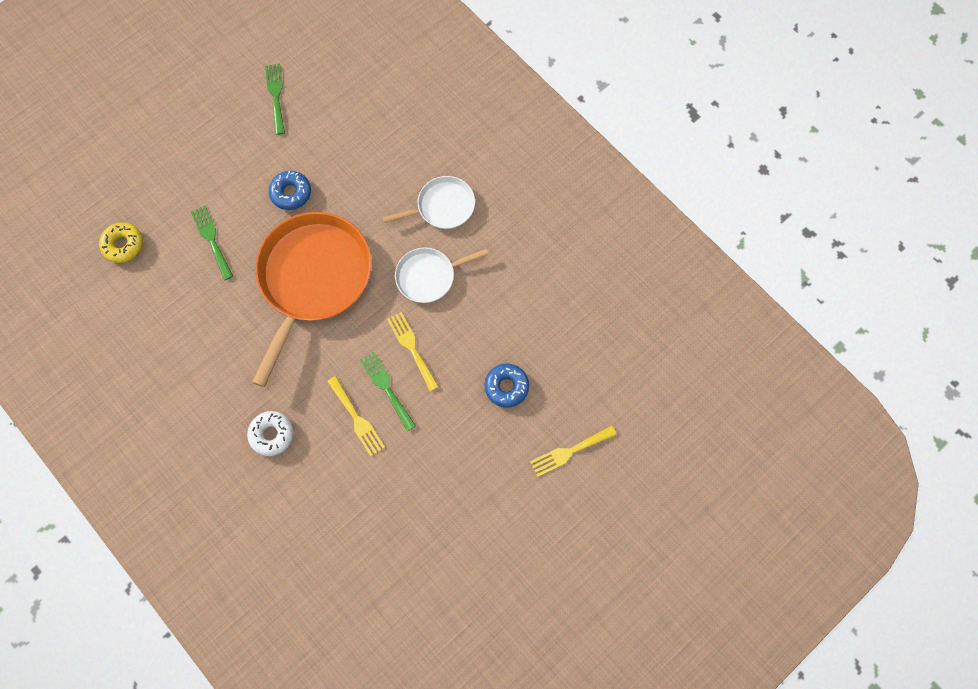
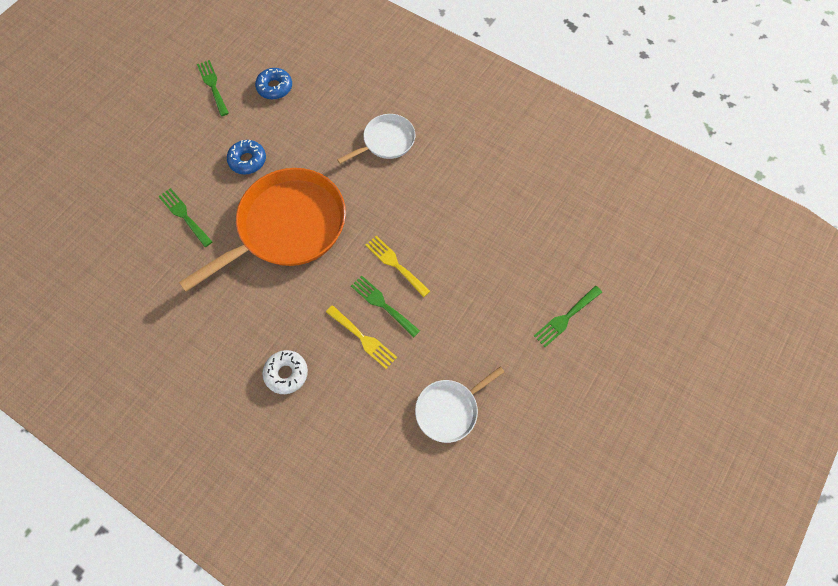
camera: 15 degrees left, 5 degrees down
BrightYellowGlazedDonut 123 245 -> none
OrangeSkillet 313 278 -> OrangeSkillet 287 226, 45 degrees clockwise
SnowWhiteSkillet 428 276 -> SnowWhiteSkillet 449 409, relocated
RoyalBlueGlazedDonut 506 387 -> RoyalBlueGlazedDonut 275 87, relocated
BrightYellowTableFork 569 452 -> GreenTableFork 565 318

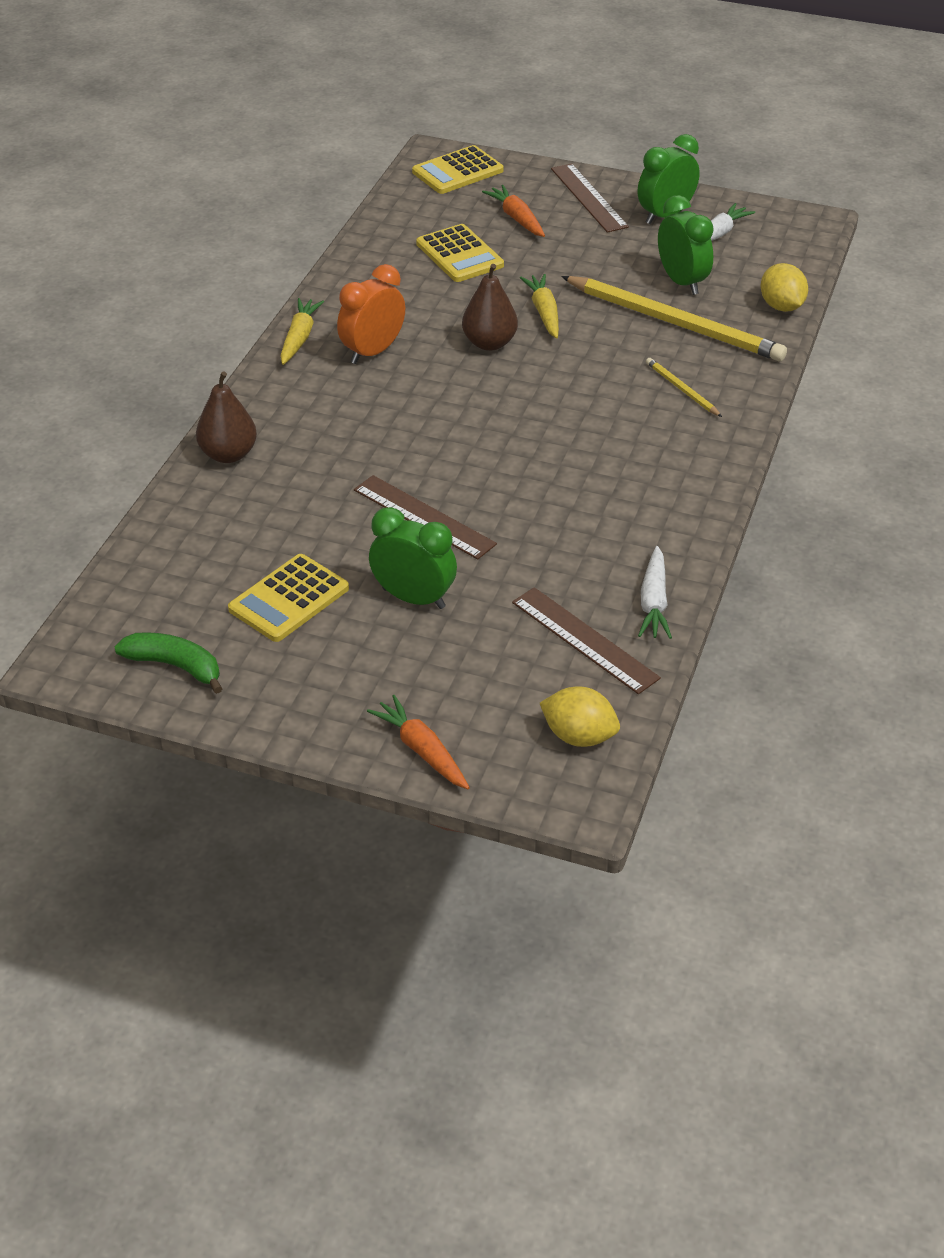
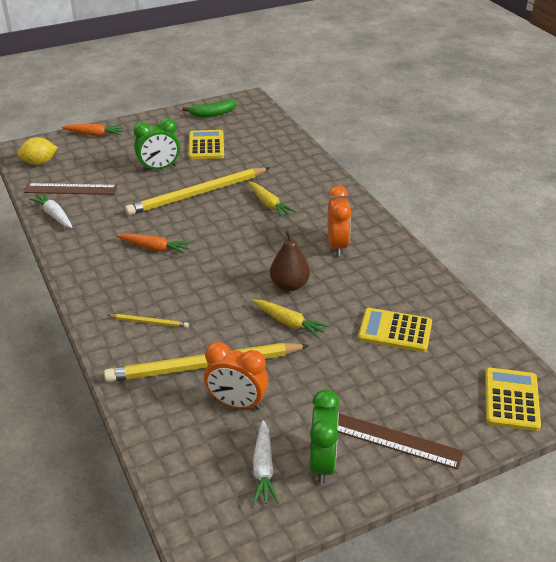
camera: 135 degrees right, 5 degrees down
RussetPearFruit 228 454 -> none
BrightYellowToyCarrot 299 338 -> BrightYellowToyCarrot 269 204, relocated
RussetMeasuringStick 424 517 -> BrightYellowLeadPencil 197 194
OrangeToyCarrot 516 218 -> OrangeToyCarrot 154 248, relocated
GreenAlarmClock 682 282 -> OrangeAlarmClock 237 403
BrightYellowToyLemon 781 306 -> none

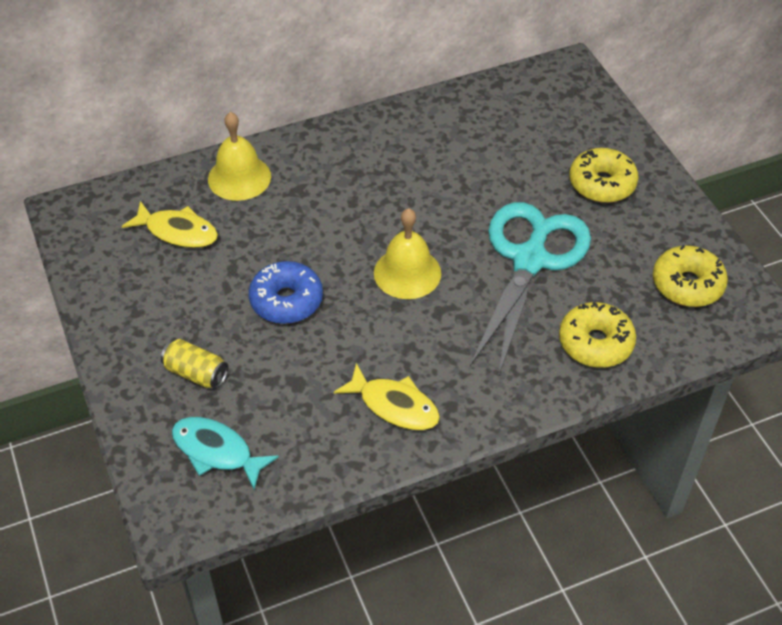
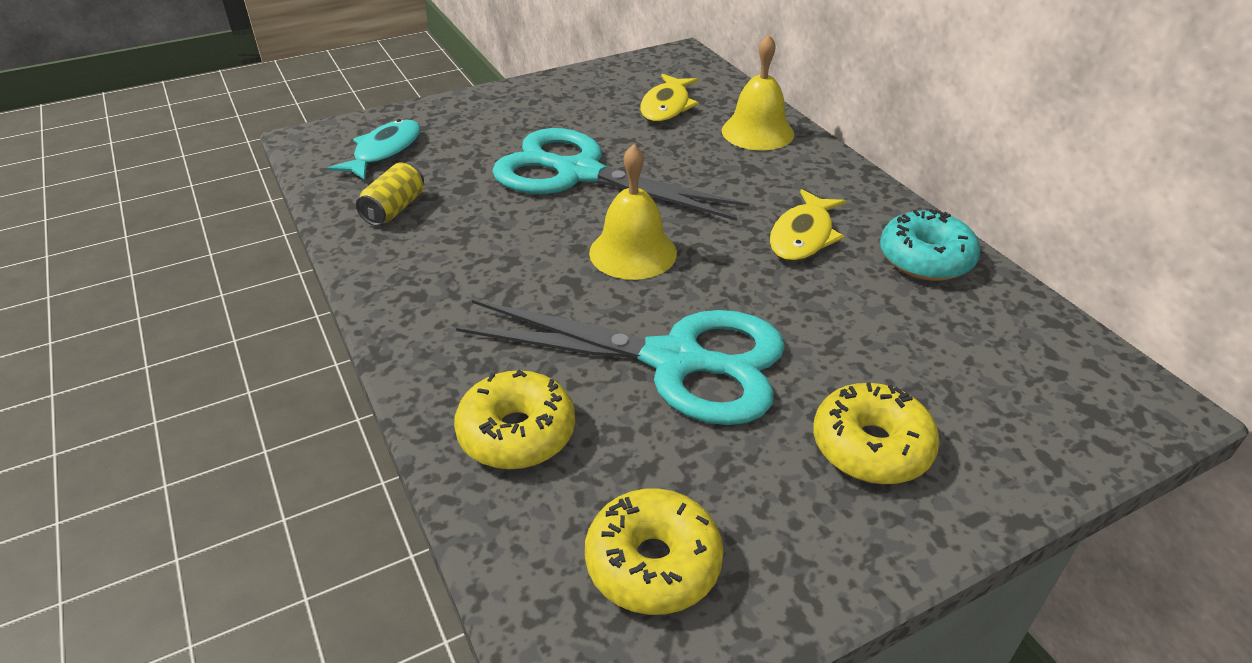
camera: 85 degrees right, 10 degrees down
BrightYellowSodaCan 196 373 -> BrightYellowSodaCan 394 209, relocated
RoyalBlueGlazedDonut 286 301 -> TurquoisePairOfScissors 579 174
BrightYellowToyFish 394 405 -> BrightYellowToyFish 803 236, relocated
none -> TurquoiseGlazedDonut 925 259

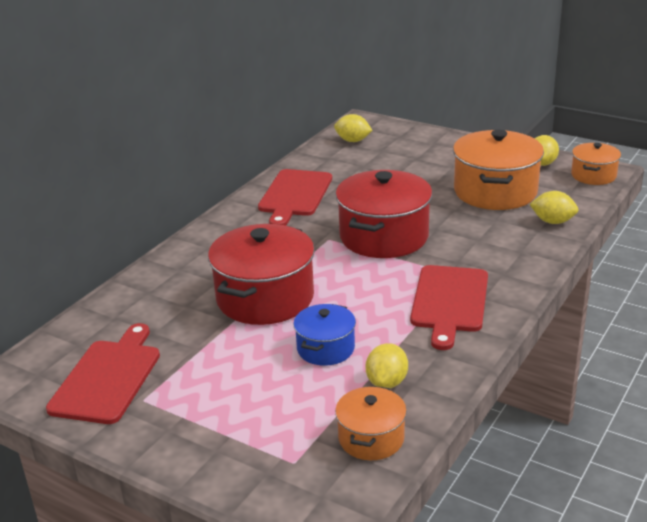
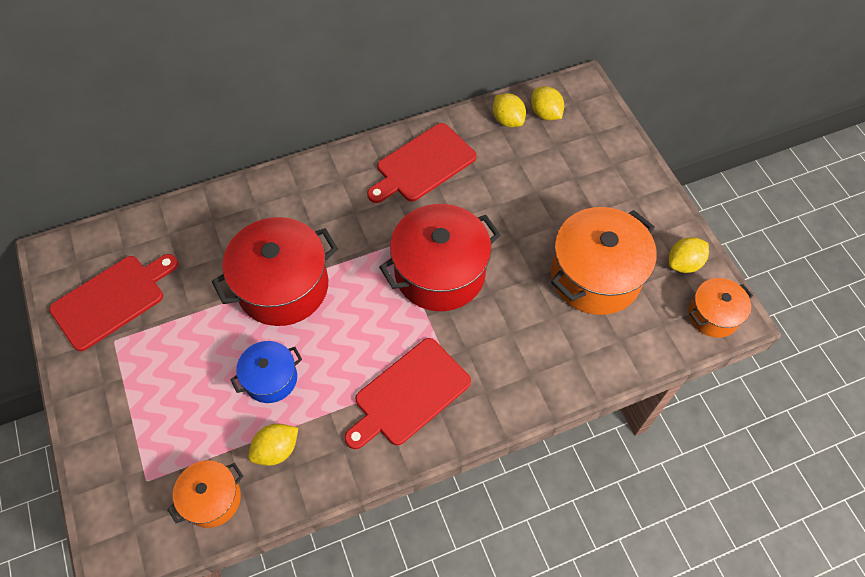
camera: 35 degrees right, 30 degrees up
BrightYellowToyLemon 553 221 -> BrightYellowToyLemon 507 120, relocated

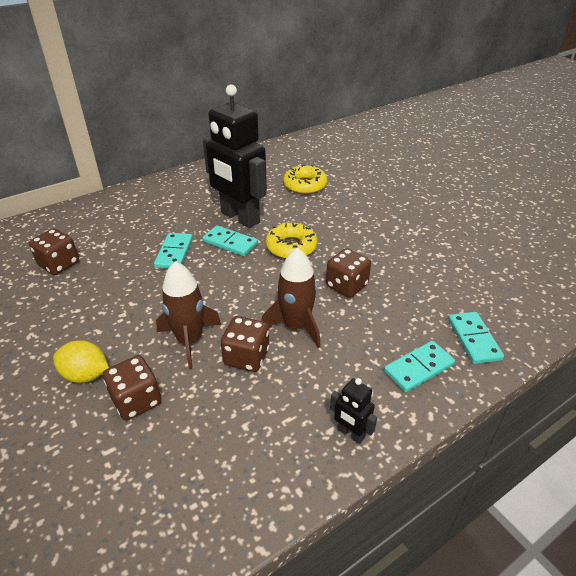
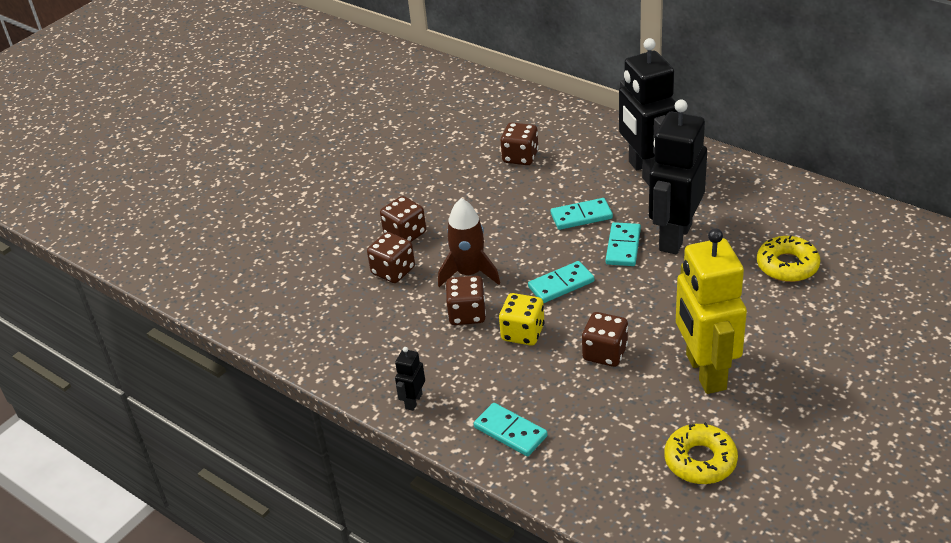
camera: 75 degrees right, 0 degrees up
BrightYellowToyLemon 86 375 -> RussetGameDie 405 234
RussetRocket 296 326 -> BrightYellowGameDie 523 333
BrightYellowGlazedDonut 291 247 -> BrightYellowGlazedDonut 700 460, relocated
TurquoiseDomino 473 339 -> TurquoiseDomino 561 284, relocated
none -> JetBlackRobotFigure 646 172
none -> BrightYellowRobotFigure 705 372

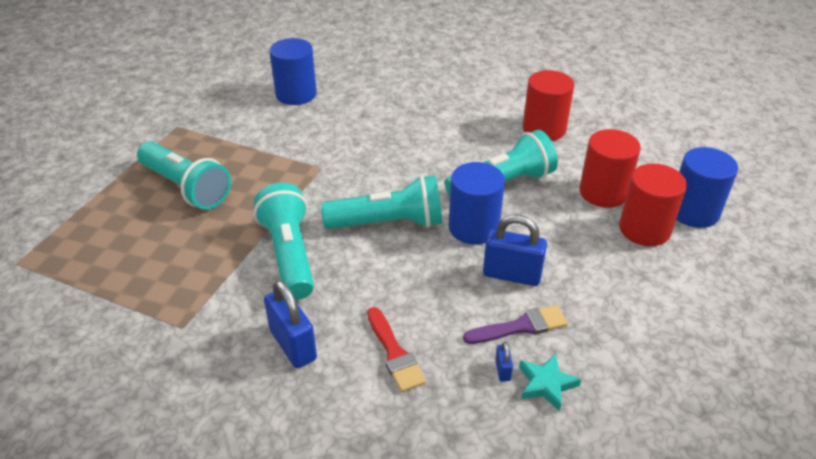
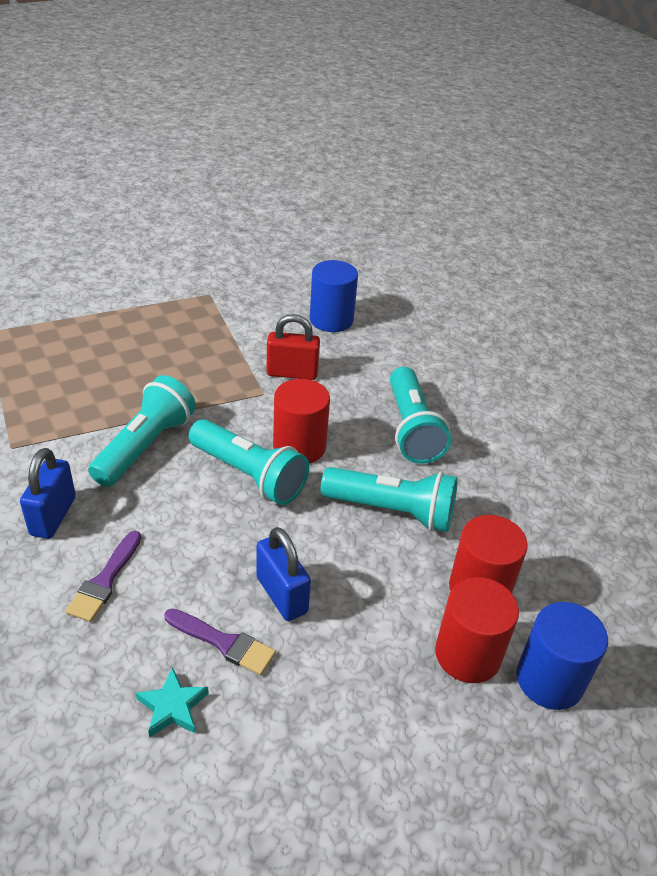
camera: 40 degrees right, 0 degrees up
TurquoiseFlashlight 186 188 -> TurquoiseFlashlight 411 429, relocated
ScarletPaintbrush 394 353 -> PurplePaintbrush 105 580
RoyalBlueCylinderShape 473 227 -> none
RoyalBlueSmallLock 502 370 -> none
ScarletCylinderShape 544 129 -> ScarletCylinderShape 299 446, relocated
none -> ScarletSmallLock 292 373

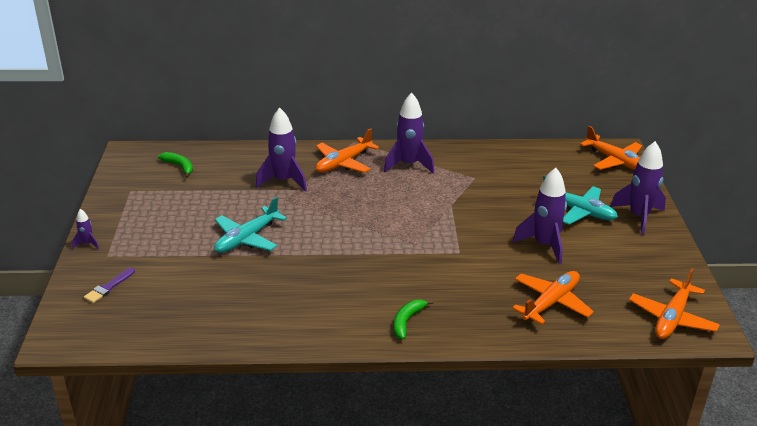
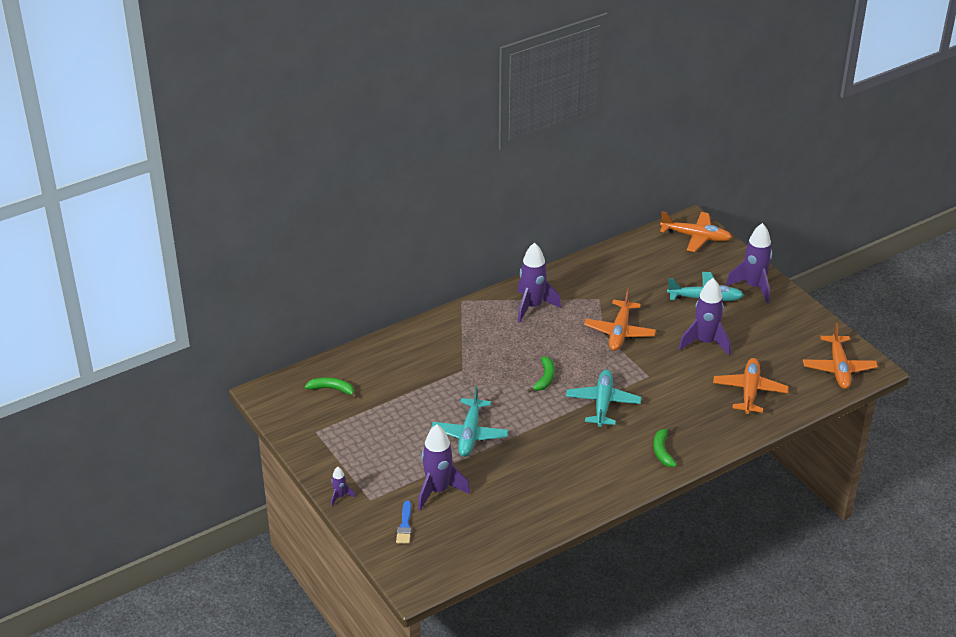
camera: 30 degrees left, 5 degrees up
PurplePaintbrush 108 287 -> RoyalBluePaintbrush 405 525
PurpleRocket 283 181 -> PurpleRocket 438 491, relocated
OrangePlane 343 163 -> OrangePlane 619 332, relocated
none -> GreenBananaFruit 545 378
none -> TurquoisePlane 603 403

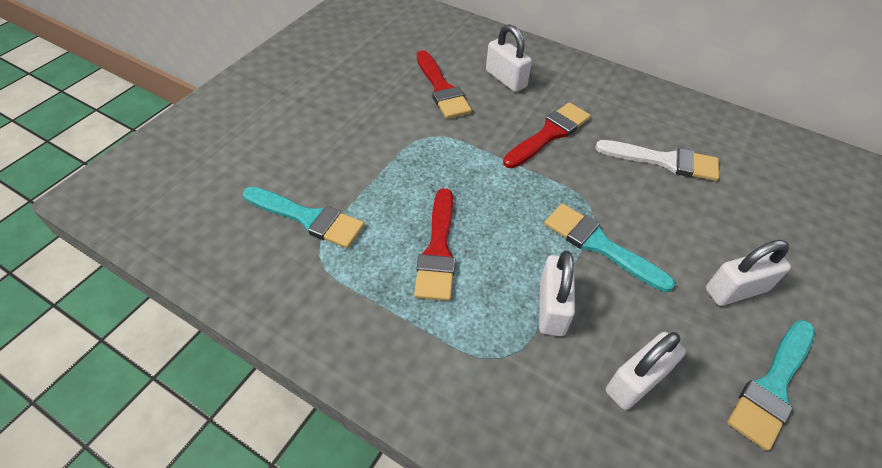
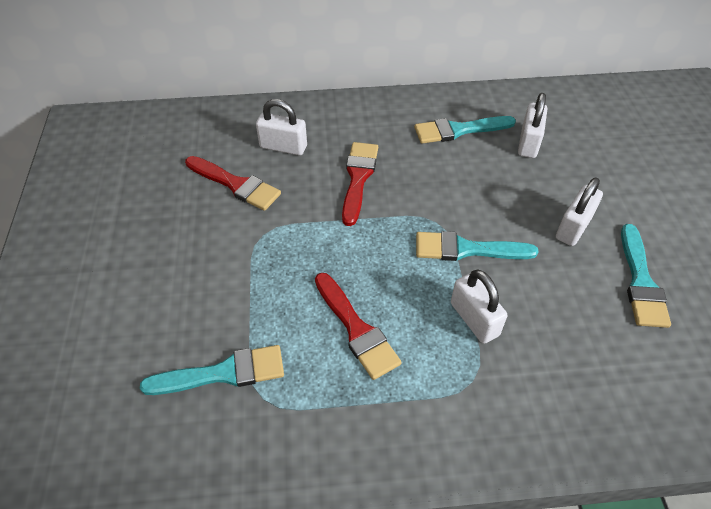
camera: 35 degrees left, 0 degrees up
SnowWhitePaintbrush 663 161 -> none
SnowWhiteSmallLock 636 381 -> SnowWhiteSmallLock 528 143, relocated
none -> TurquoisePaintbrush 459 130

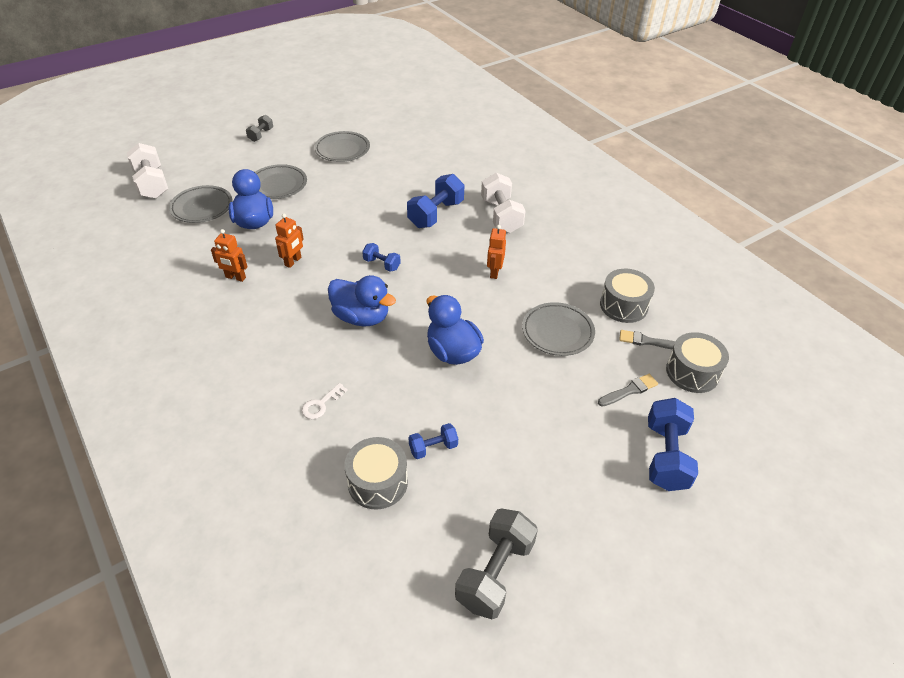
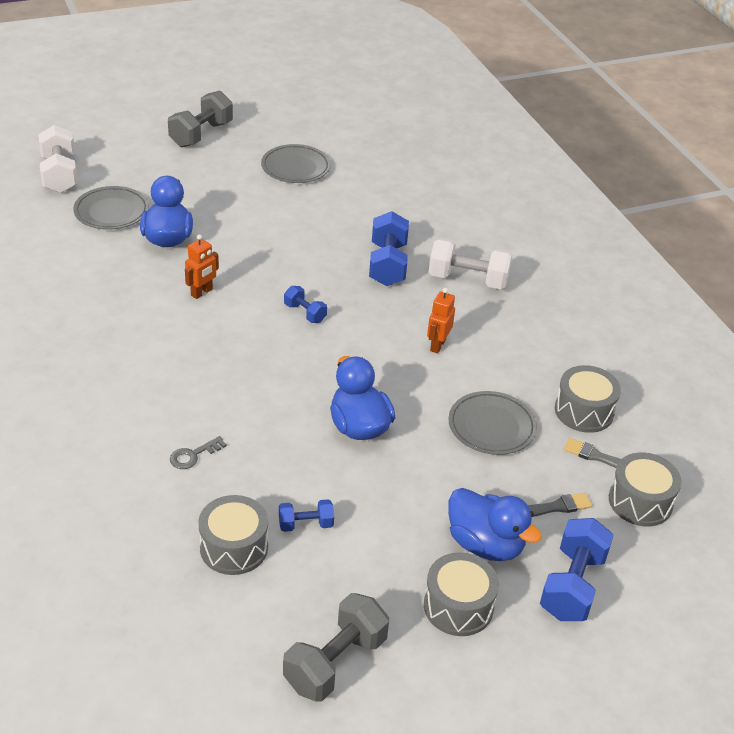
camera: 10 degrees right, 5 degrees down
OrangeRobotFigure 235 277 -> none
GreyDumbbell 261 135 -> GreyDumbbell 201 134, x1.84
GreyPlate 278 185 -> none
SnowWhiteLatchkey 321 404 -> GreyLatchkey 193 455
RoyalBlueRubberDuck 361 317 -> RoyalBlueRubberDuck 485 544, relocated
RoyalBlueDumbbell 436 214 -> RoyalBlueDumbbell 387 264, 45 degrees counterclockwise
SnowWhiteDumbbell 501 216 -> SnowWhiteDumbbell 468 280, 75 degrees counterclockwise
none -> GreySnareDrum 458 606

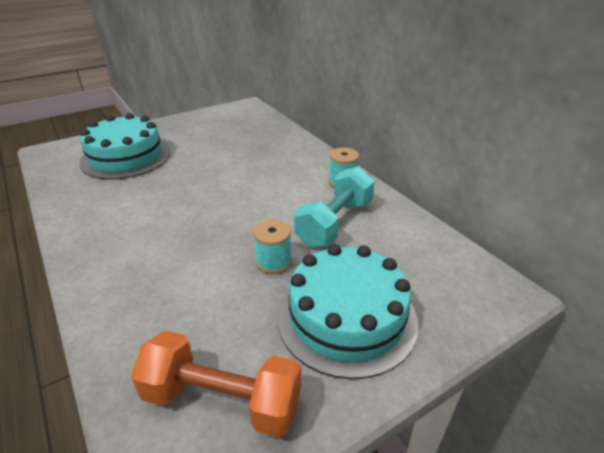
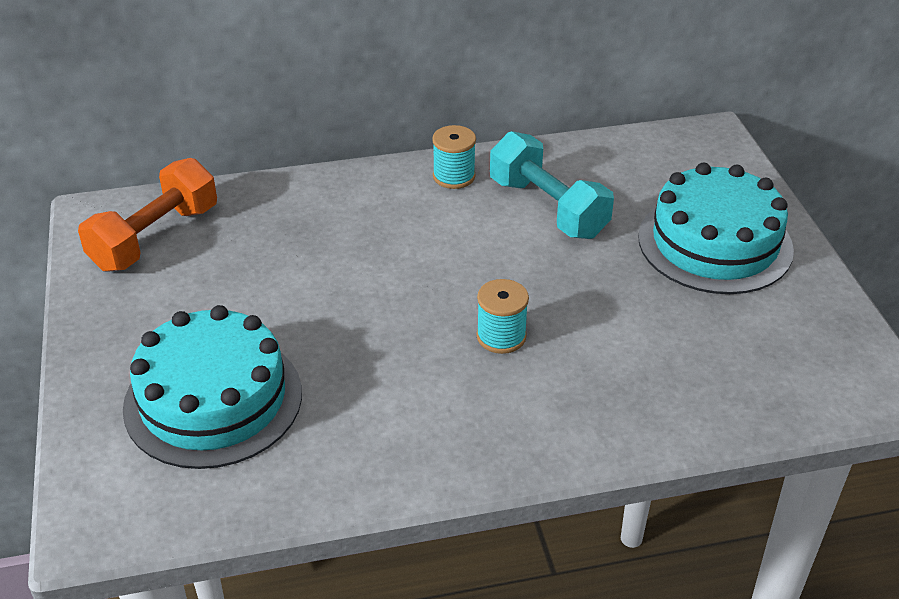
camera: 70 degrees left, 5 degrees up
OrangeDumbbell 222 400 -> OrangeDumbbell 155 238, relocated
TurquoiseSpool 273 262 -> TurquoiseSpool 501 336, relocated

